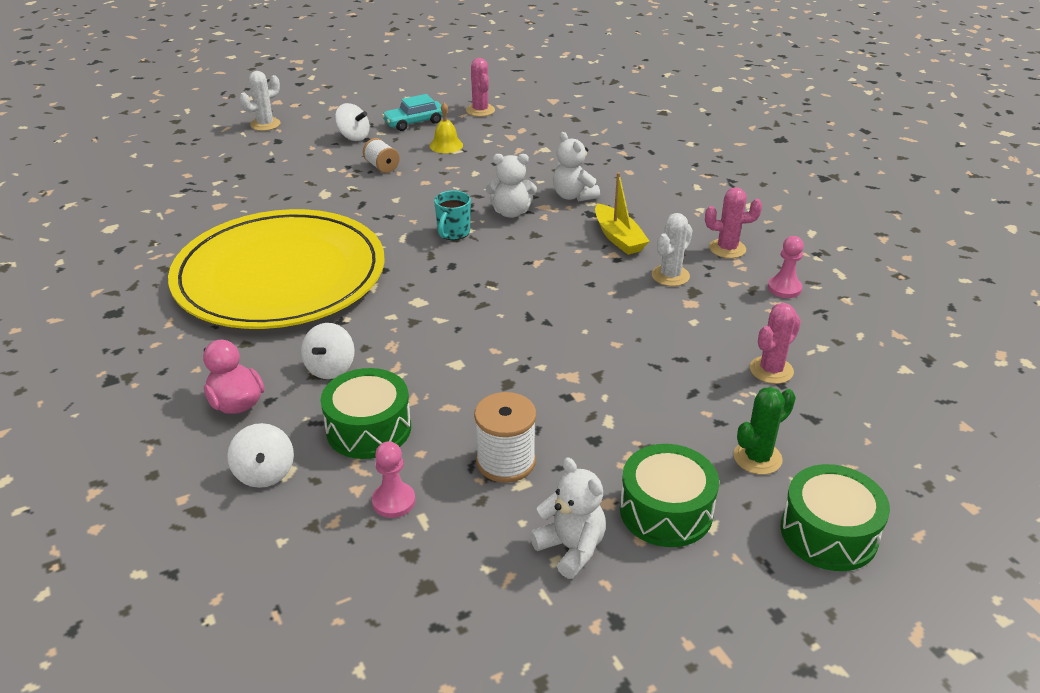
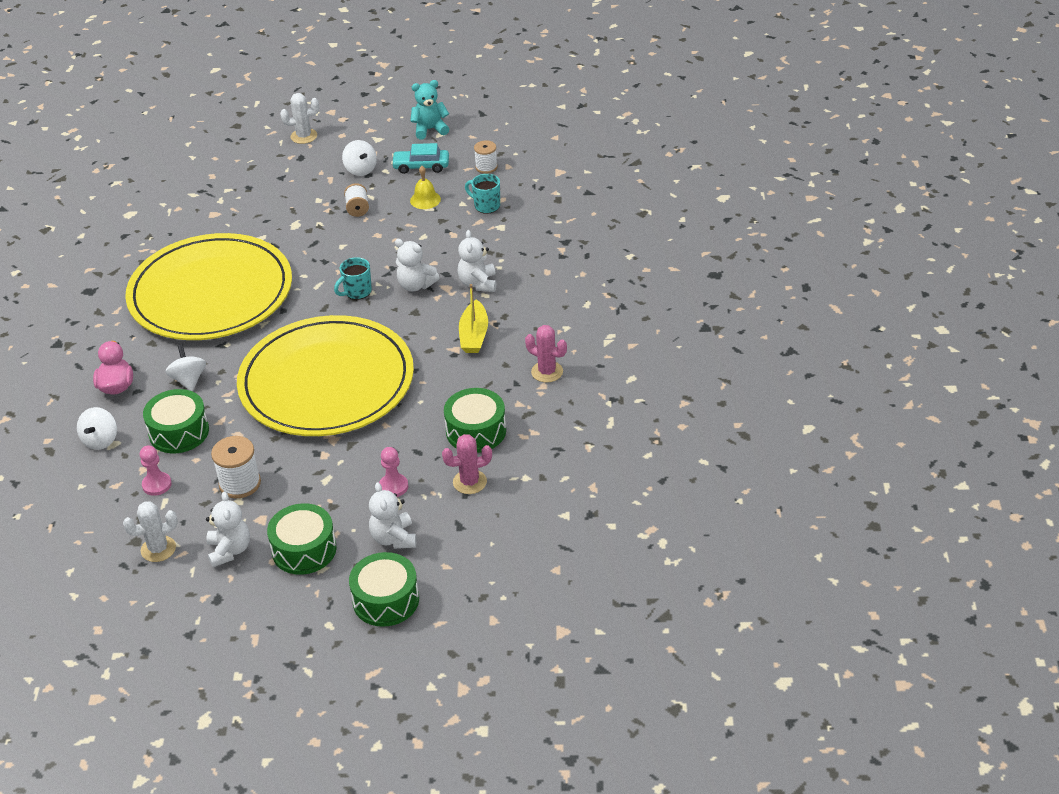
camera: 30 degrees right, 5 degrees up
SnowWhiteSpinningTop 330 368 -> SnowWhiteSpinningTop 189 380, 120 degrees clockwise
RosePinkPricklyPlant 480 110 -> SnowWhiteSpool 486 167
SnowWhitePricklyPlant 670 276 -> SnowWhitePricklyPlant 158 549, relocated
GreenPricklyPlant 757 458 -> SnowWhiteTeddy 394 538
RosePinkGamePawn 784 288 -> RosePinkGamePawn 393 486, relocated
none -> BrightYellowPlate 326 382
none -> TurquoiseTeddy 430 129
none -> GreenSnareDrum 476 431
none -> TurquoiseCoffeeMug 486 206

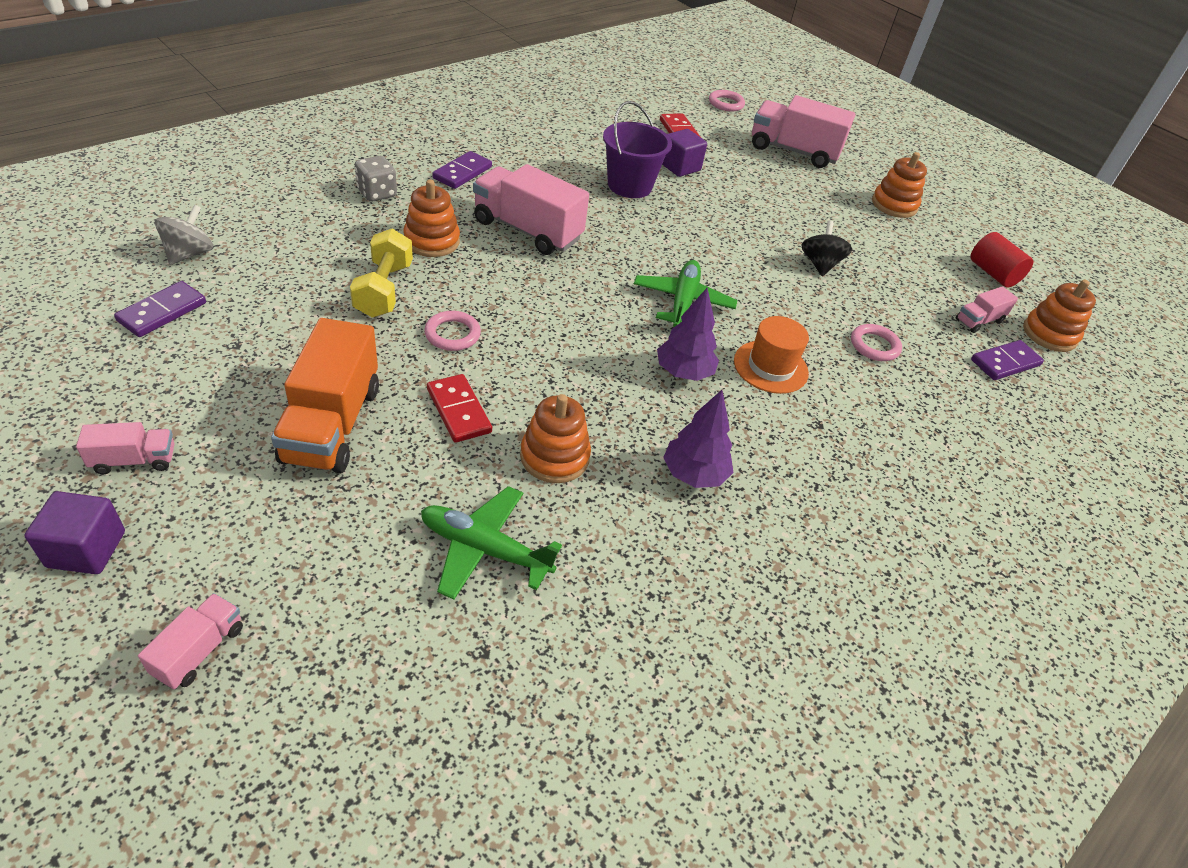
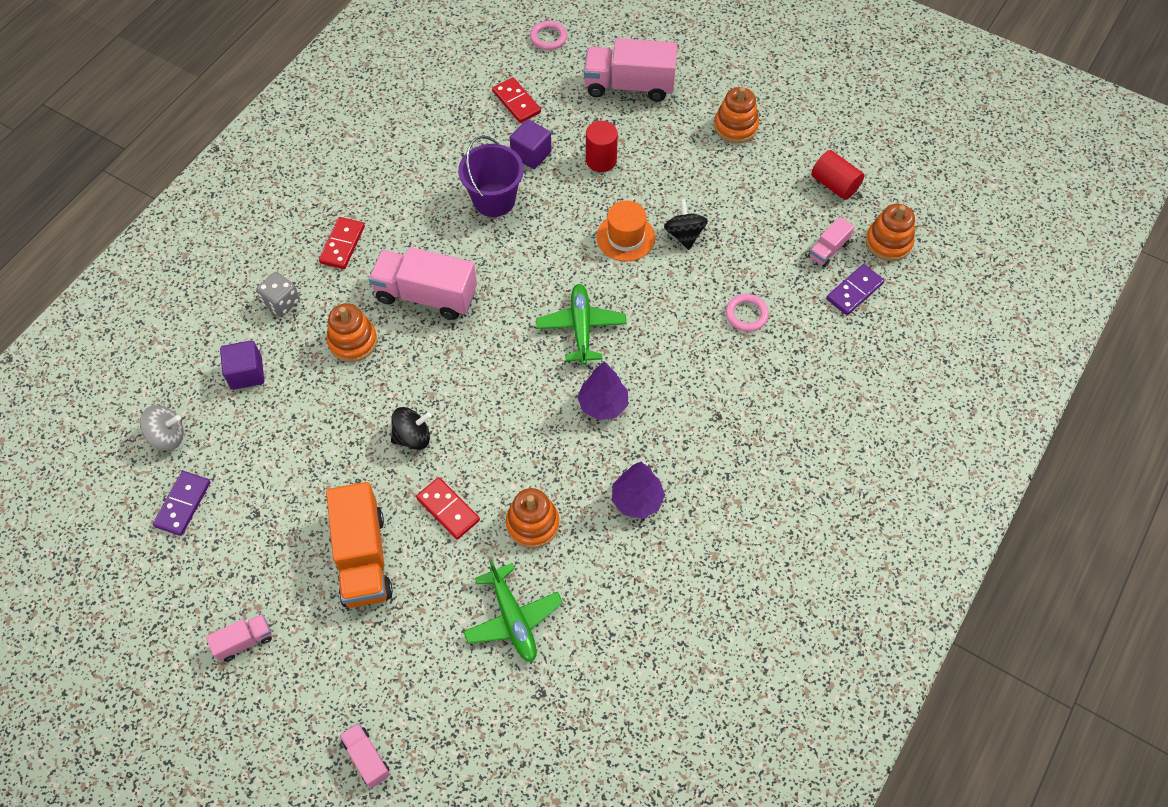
camera: 10 degrees left, 15 degrees up
PurpleCube 86 549 -> PurpleCube 246 373, relocated
RosePinkTruck 199 650 -> RosePinkTruck 367 758, 45 degrees counterclockwise
GreySpinningTop 189 254 -> GreySpinningTop 167 436, 75 degrees clockwise
BrightYellowDumbbell 384 290 -> none
GreenPlane 484 549 -> GreenPlane 513 618, 120 degrees counterclockwise
RosePinkHoop 452 334 -> JetBlackSpinningTop 412 437
PurpleDomino 462 173 -> ScarletDomino 342 245
OrangeTallHat 770 367 -> OrangeTallHat 625 237, relocated
none -> ScarletCylinderShape 601 160

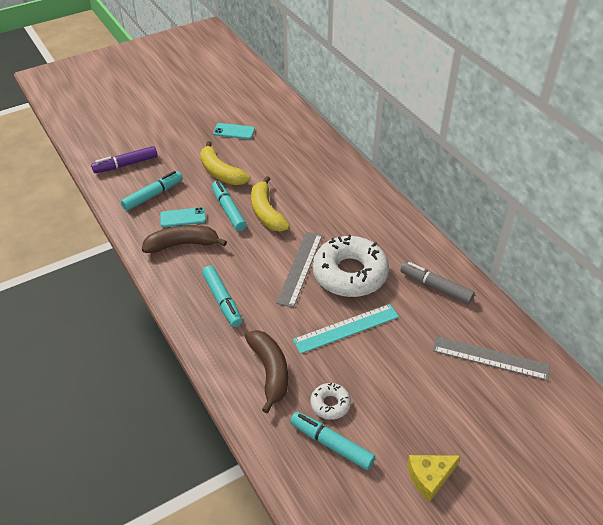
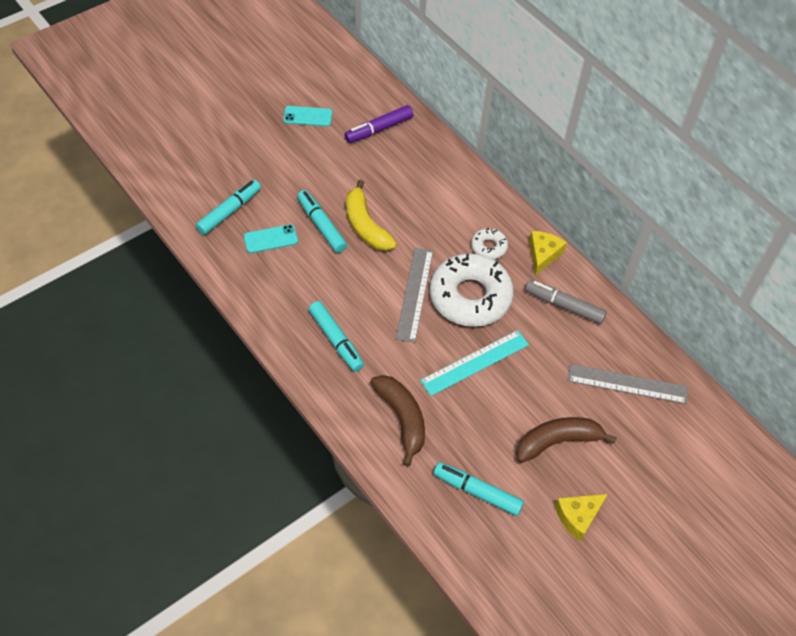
camera: 10 degrees left, 10 degrees up
PurpleMarkerPen 125 165 -> PurpleMarkerPen 379 129, relocated
RussetBananaFruit 182 244 -> RussetBananaFruit 557 442, relocated
BrightYellowBananaFruit 221 172 -> none
SnowWhiteGlazedDonut 330 404 -> SnowWhiteGlazedDonut 488 247, relocated
none -> BrightYellowPieceOfCheese 543 255

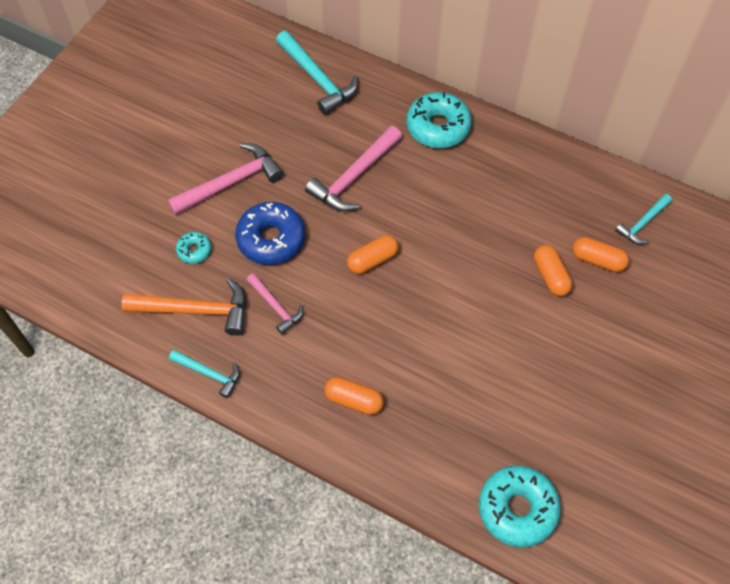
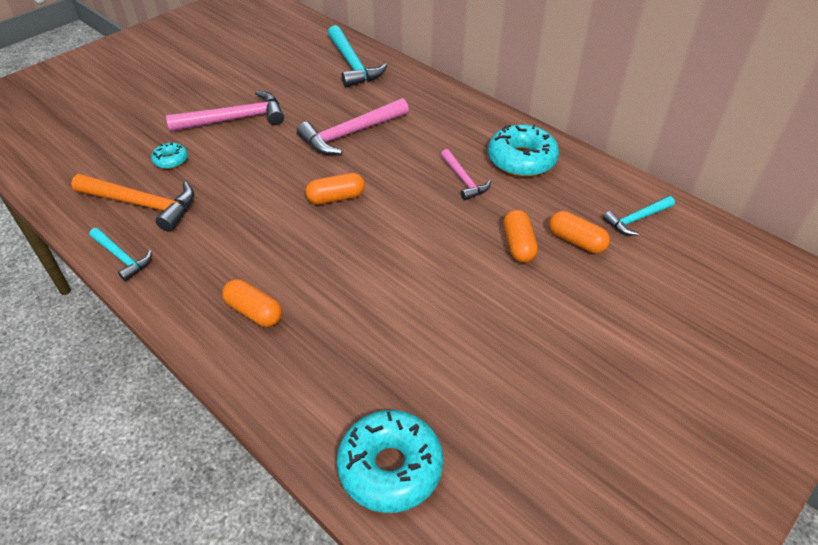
camera: 15 degrees right, 15 degrees down
RoyalBlueGlazedDonut 271 239 -> none
RosePinkClawHammer 276 307 -> RosePinkClawHammer 464 180, relocated
TurquoiseGlazedDonut 438 127 -> TurquoiseGlazedDonut 521 160, relocated

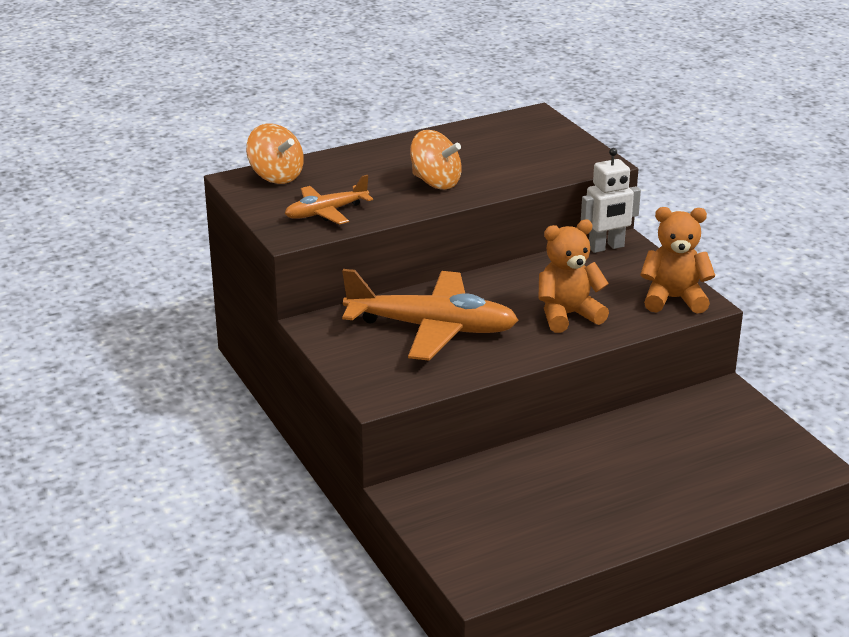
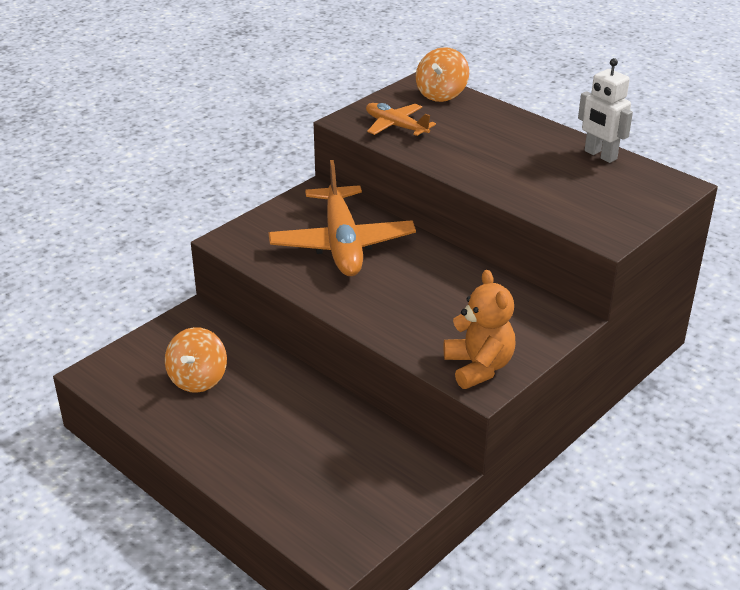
camera: 70 degrees right, 5 degrees up
OrangeSpinningTop 435 182 -> OrangeSpinningTop 198 379, relocated
OrangeTeddy 567 315 -> none
SnowWhiteRobotFigure 606 247 -> SnowWhiteRobotFigure 600 155, relocated

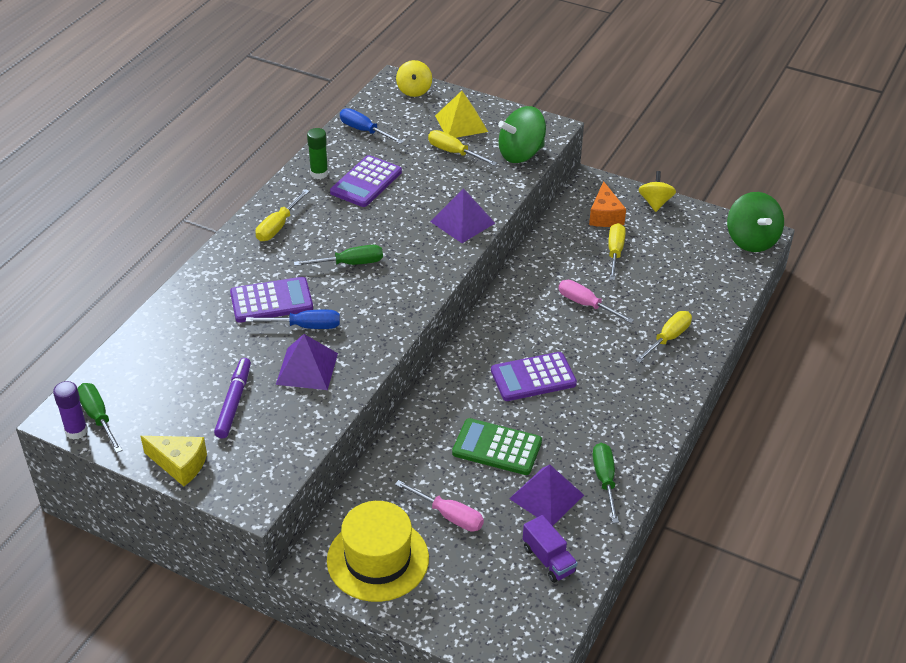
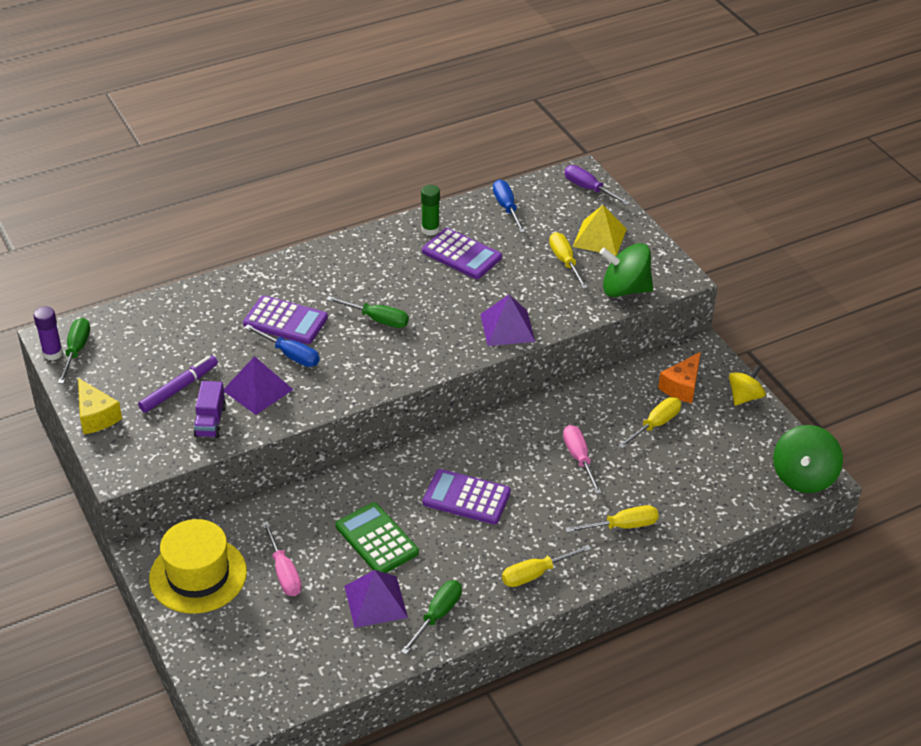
camera: 35 degrees right, 0 degrees up
BrightYellowHandScrewdriver 278 226 -> BrightYellowHandScrewdriver 535 574, relocated
PurplePocketCalculator 366 182 -> PurplePocketCalculator 461 255, 120 degrees counterclockwise
BrightYellowSpinningTop 414 90 -> PurpleHandScrewdriver 588 189
PurpleTruck 548 559 -> PurpleTruck 210 421, relocated

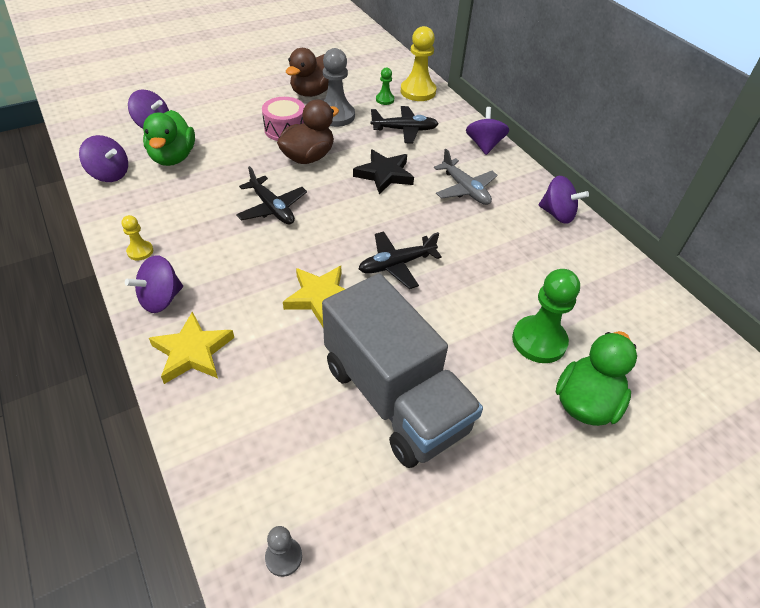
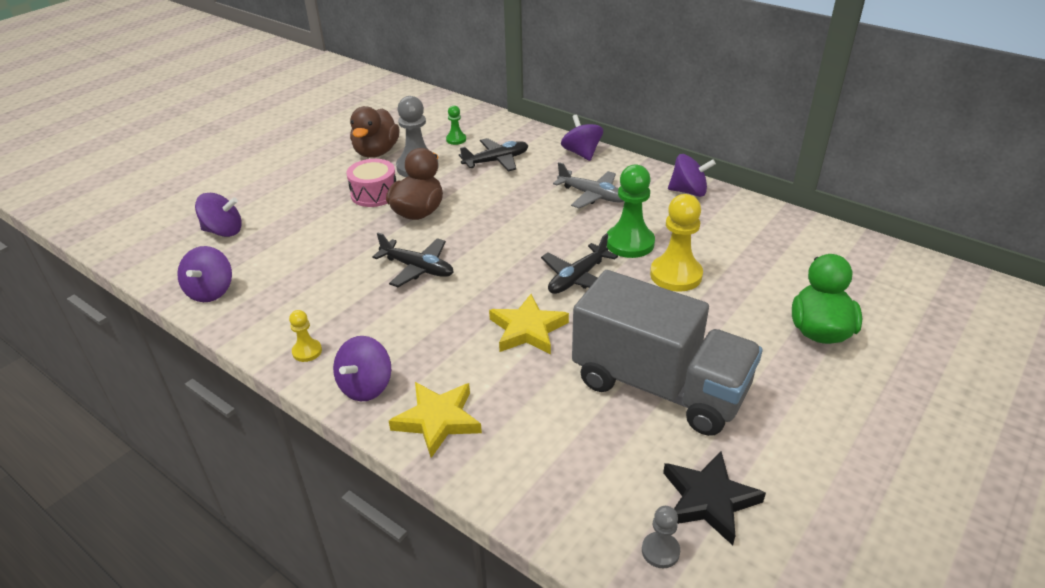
camera: 20 degrees left, 10 degrees down
PurpleSpinningTop 109 174 -> PurpleSpinningTop 211 291, 90 degrees clockwise
GreenRubberDuck 173 157 -> none
JetBlackFivePointedStar 384 174 -> JetBlackFivePointedStar 709 500, relocated
BrightYellowGamePawn 418 91 -> BrightYellowGamePawn 676 275, relocated
GreenGamePawn 539 341 -> GreenGamePawn 629 243, relocated

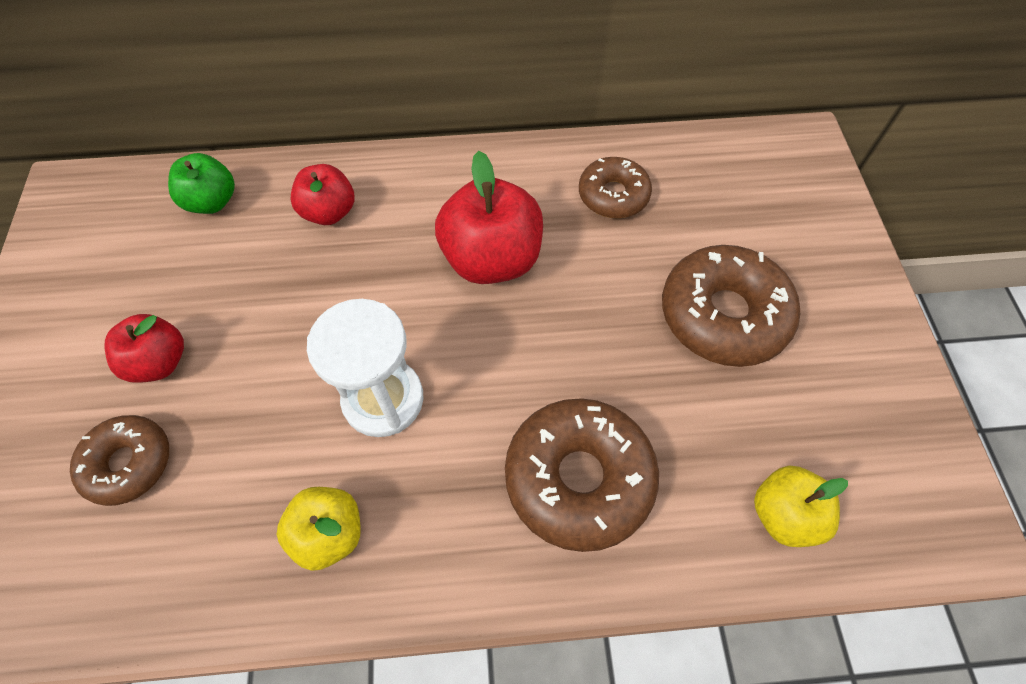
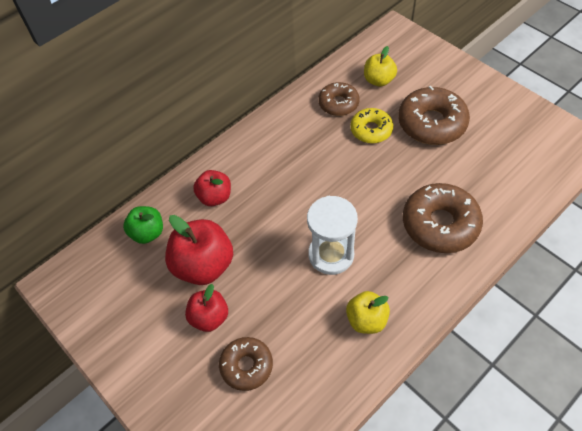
camera: 35 degrees left, 5 degrees down
ScarletToyApple 491 259 -> ScarletToyApple 203 265, relocated
BrightYellowToyApple 783 514 -> BrightYellowToyApple 378 80, relocated
none -> BrightYellowGlazedDonut 371 130

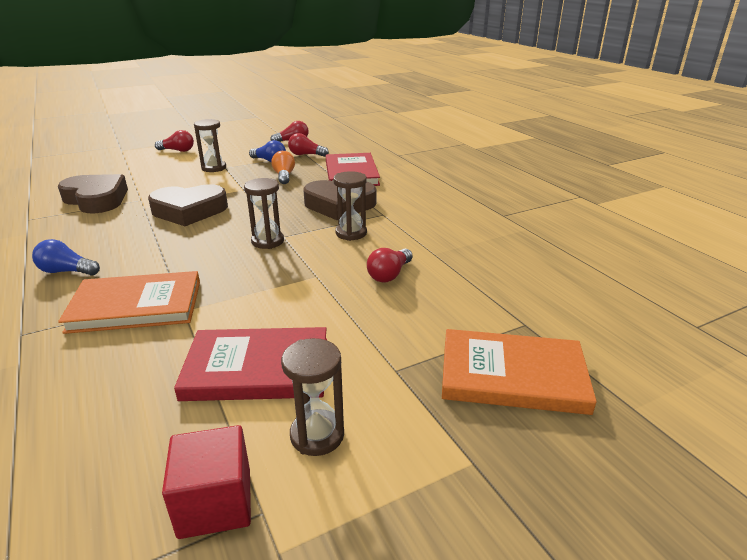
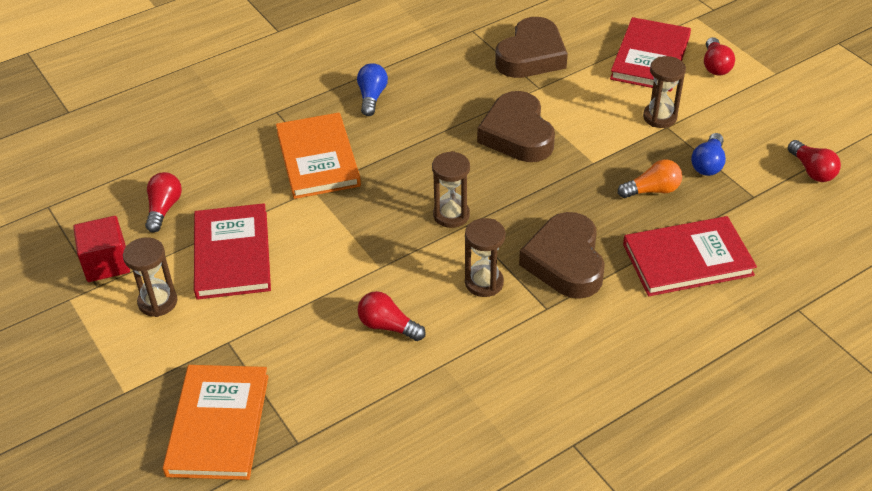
camera: 85 degrees right, 15 degrees up
ScarletBulb 306 155 -> ScarletBulb 164 209, relocated
none -> ScarletHardcover 650 58

